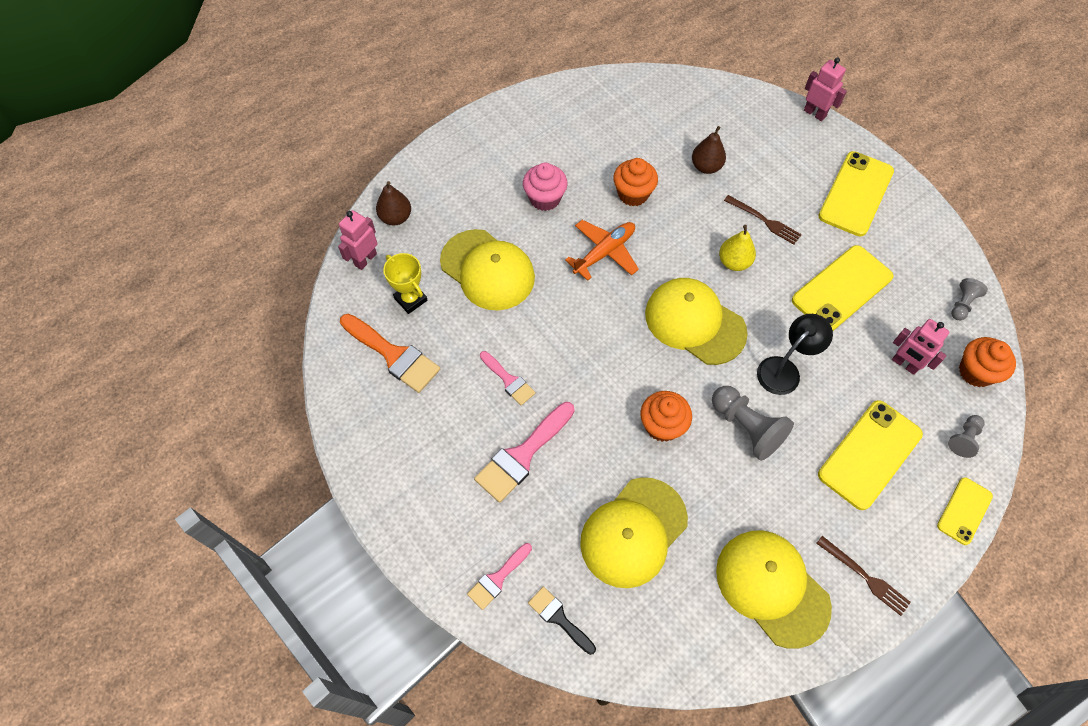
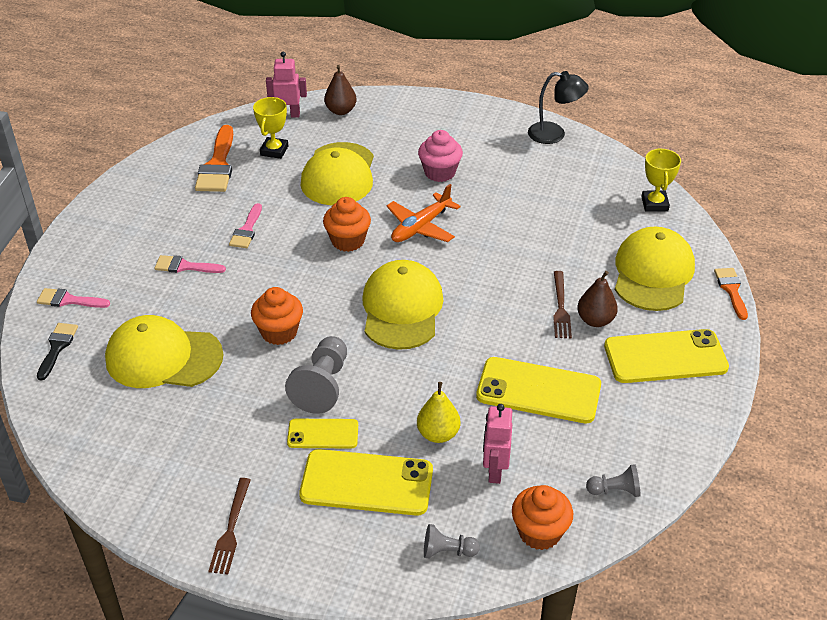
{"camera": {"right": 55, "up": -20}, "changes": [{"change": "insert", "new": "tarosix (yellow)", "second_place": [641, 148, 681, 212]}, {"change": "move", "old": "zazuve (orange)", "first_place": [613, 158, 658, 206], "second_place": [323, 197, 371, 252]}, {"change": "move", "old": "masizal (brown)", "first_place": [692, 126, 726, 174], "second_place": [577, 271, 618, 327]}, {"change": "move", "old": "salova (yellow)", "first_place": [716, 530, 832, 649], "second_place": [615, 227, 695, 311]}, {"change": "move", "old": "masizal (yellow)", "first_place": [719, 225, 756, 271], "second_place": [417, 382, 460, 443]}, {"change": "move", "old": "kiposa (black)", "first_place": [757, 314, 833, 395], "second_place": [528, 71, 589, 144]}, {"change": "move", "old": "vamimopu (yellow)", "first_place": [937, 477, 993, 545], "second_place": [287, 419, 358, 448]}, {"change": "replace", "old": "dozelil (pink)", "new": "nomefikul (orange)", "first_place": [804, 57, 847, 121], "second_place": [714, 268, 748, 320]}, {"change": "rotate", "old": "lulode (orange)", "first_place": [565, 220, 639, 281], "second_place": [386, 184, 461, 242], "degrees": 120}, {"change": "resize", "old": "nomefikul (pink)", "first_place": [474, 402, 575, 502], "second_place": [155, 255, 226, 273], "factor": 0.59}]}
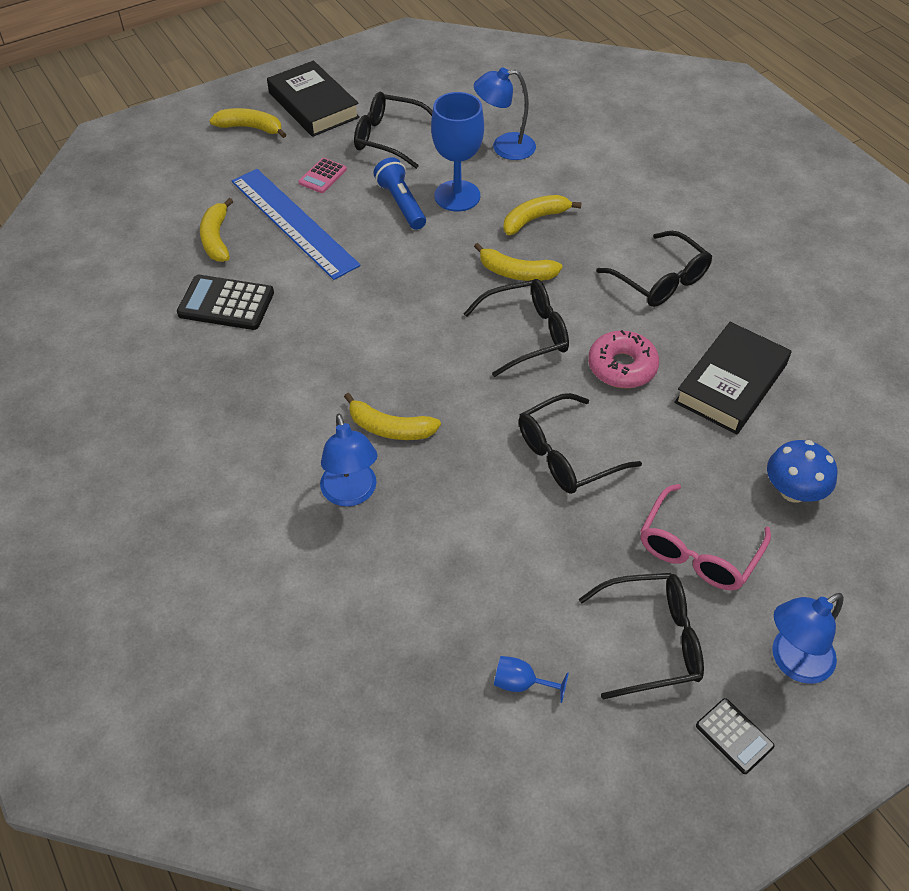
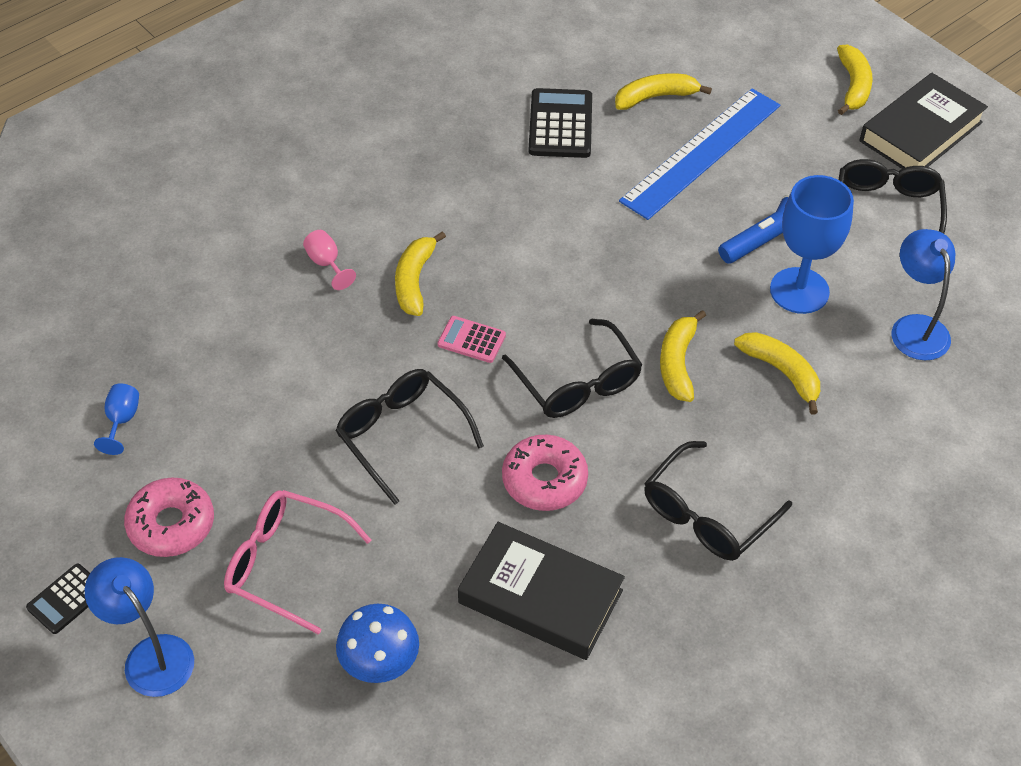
{"camera": {"right": 80, "up": 0}, "changes": [{"change": "move", "old": "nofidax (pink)", "first_place": [299, 158, 347, 193], "second_place": [438, 316, 506, 363]}, {"change": "replace", "old": "kiposa (blue)", "new": "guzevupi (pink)", "first_place": [320, 414, 378, 507], "second_place": [303, 230, 356, 290]}, {"change": "replace", "old": "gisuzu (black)", "new": "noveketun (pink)", "first_place": [579, 573, 704, 700], "second_place": [124, 477, 214, 557]}]}
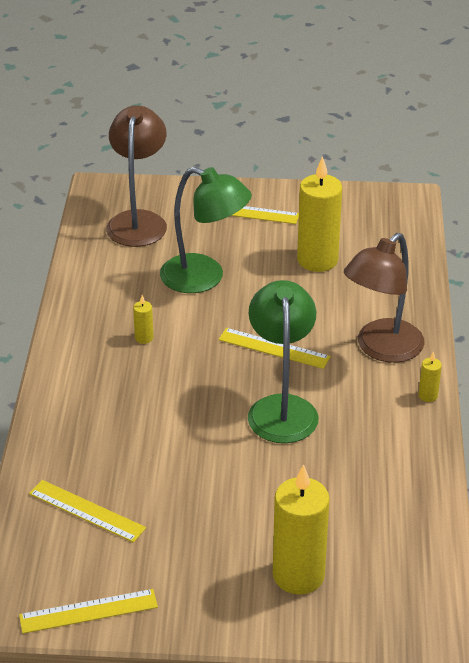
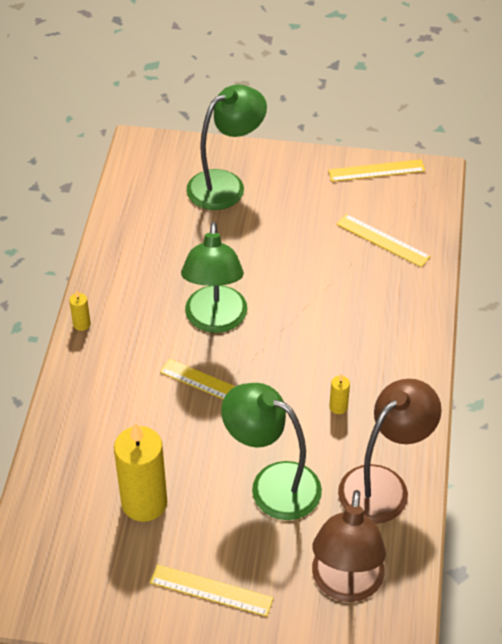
{"camera": {"right": -175, "up": 10}, "changes": [{"change": "move", "old": "kiposa (brown)", "first_place": [344, 233, 425, 363], "second_place": [338, 379, 442, 524]}, {"change": "replace", "old": "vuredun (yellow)", "new": "kiposa (green)", "first_place": [273, 464, 330, 595], "second_place": [187, 84, 267, 210]}]}
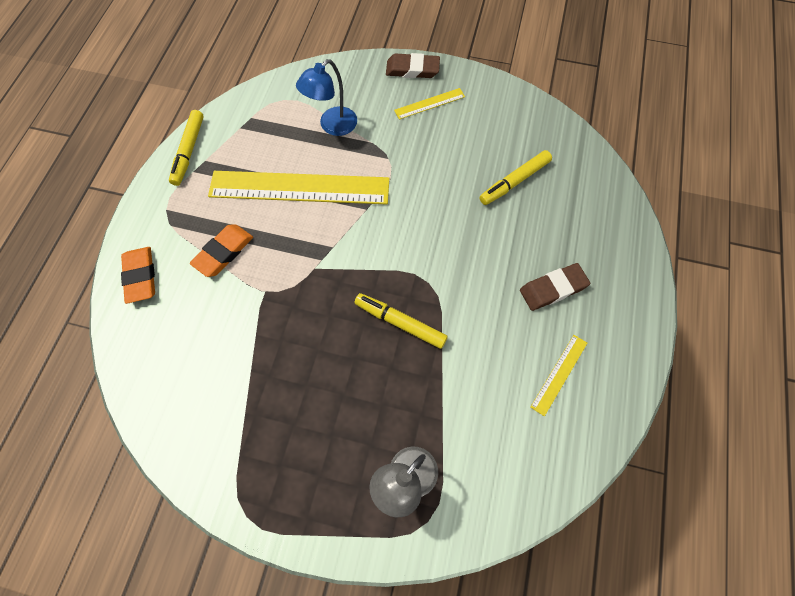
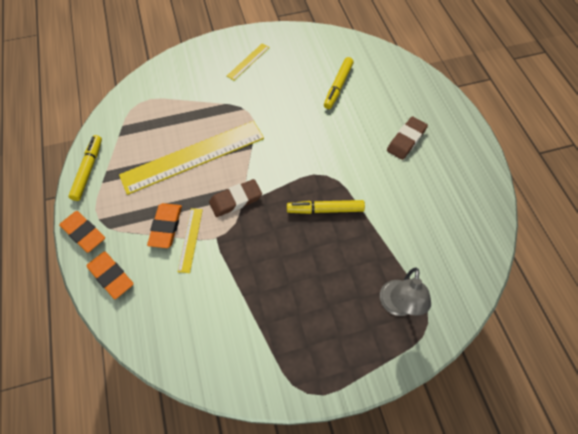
{"camera": {"right": -30, "up": -5}, "changes": [{"change": "delete", "old": "kiposa (blue)", "first_place": [296, 59, 357, 136]}, {"change": "insert", "new": "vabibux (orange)", "second_place": [59, 211, 105, 253]}, {"change": "move", "old": "vabibux (brown)", "first_place": [386, 53, 440, 78], "second_place": [209, 179, 262, 217]}, {"change": "move", "old": "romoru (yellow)", "first_place": [530, 335, 587, 416], "second_place": [177, 208, 203, 273]}, {"change": "rotate", "old": "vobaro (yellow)", "first_place": [169, 110, 204, 186], "second_place": [68, 135, 102, 201], "degrees": -150}]}
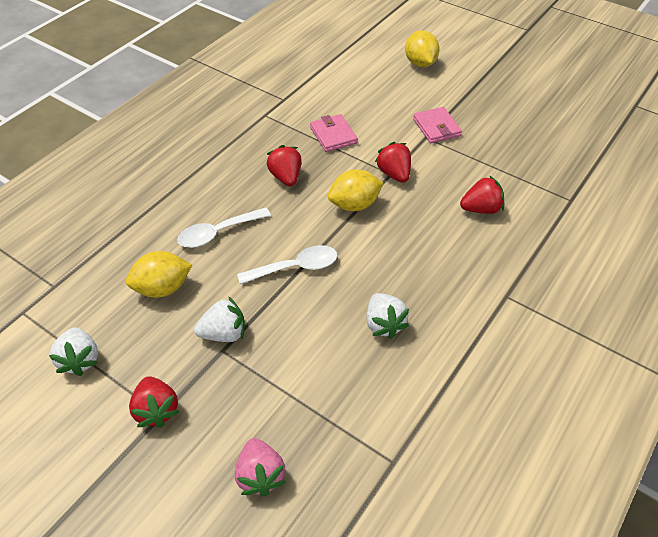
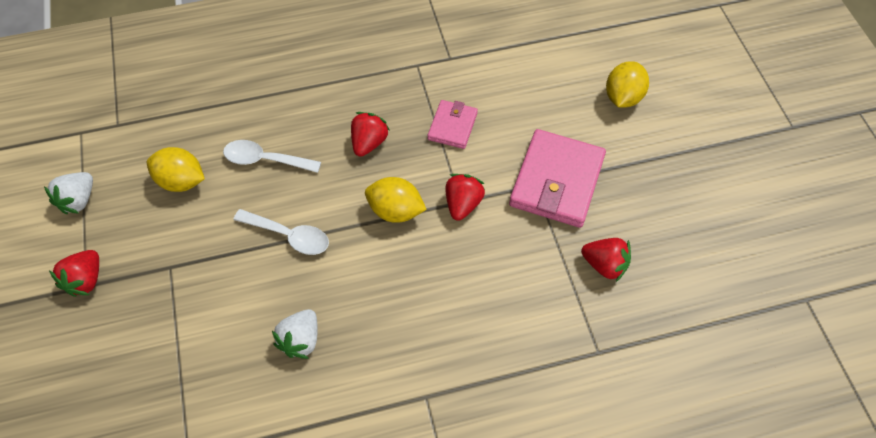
{"camera": {"right": 40, "up": 10}, "changes": [{"change": "delete", "old": "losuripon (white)", "first_place": [194, 297, 245, 342]}, {"change": "delete", "old": "losuripon (pink)", "first_place": [235, 438, 286, 496]}, {"change": "move", "old": "losuripon (red)", "first_place": [460, 175, 504, 214], "second_place": [581, 238, 631, 282]}, {"change": "resize", "old": "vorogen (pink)", "first_place": [413, 107, 462, 143], "second_place": [509, 129, 606, 228], "factor": 1.83}]}
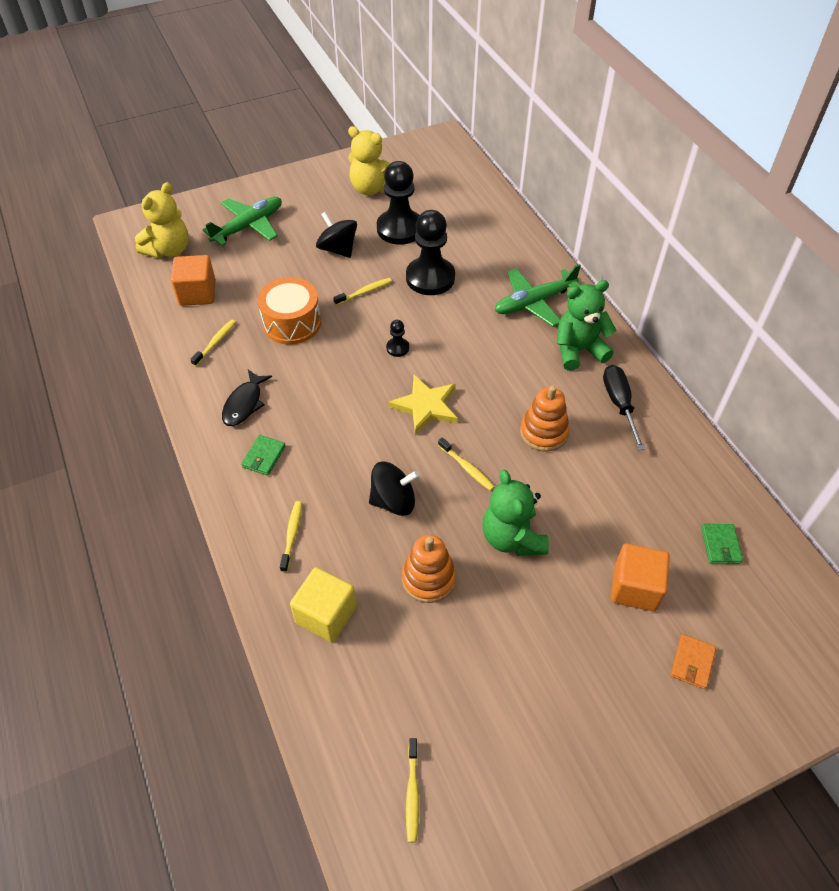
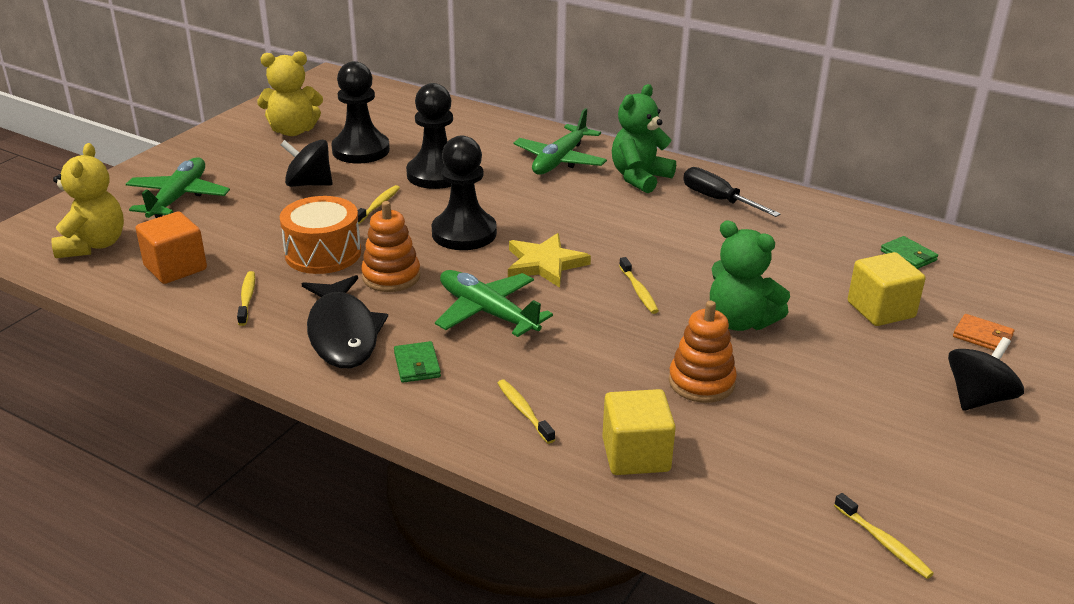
{"camera": {"right": -35, "up": -20}, "changes": [{"change": "insert", "new": "lulode (green)", "second_place": [435, 270, 553, 337]}, {"change": "move", "old": "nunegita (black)", "first_place": [369, 462, 419, 516], "second_place": [948, 337, 1024, 410]}, {"change": "move", "old": "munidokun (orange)", "first_place": [520, 386, 570, 452], "second_place": [361, 201, 421, 292]}, {"change": "recolor", "old": "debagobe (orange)", "new": "debagobe (yellow)", "first_place": [611, 544, 670, 611], "second_place": [848, 252, 925, 326]}, {"change": "rotate", "old": "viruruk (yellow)", "first_place": [438, 437, 495, 491], "second_place": [619, 257, 659, 314], "degrees": 60}, {"change": "rotate", "old": "vorogen (orange)", "first_place": [671, 634, 716, 689], "second_place": [953, 314, 1014, 350], "degrees": -45}, {"change": "resize", "old": "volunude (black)", "first_place": [222, 370, 272, 426], "second_place": [301, 275, 388, 368], "factor": 1.62}, {"change": "resize", "old": "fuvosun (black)", "first_place": [386, 320, 409, 357], "second_place": [431, 136, 497, 250], "factor": 2.29}]}
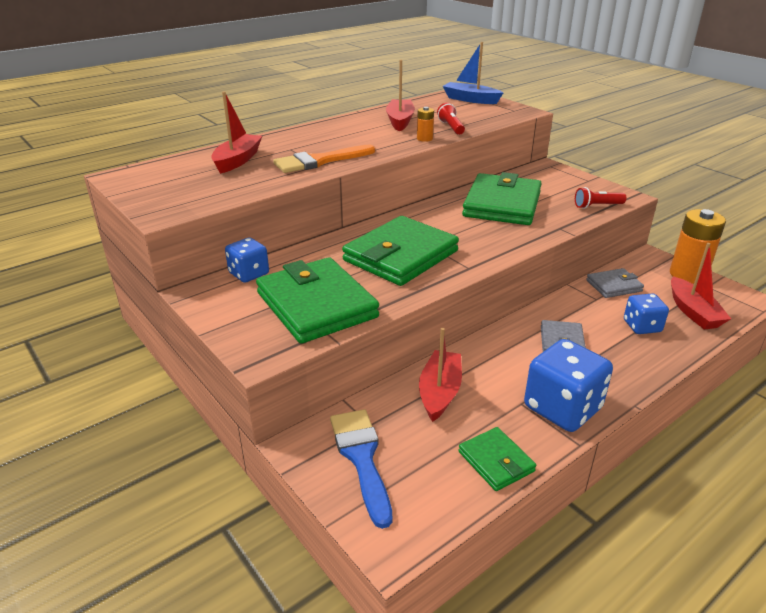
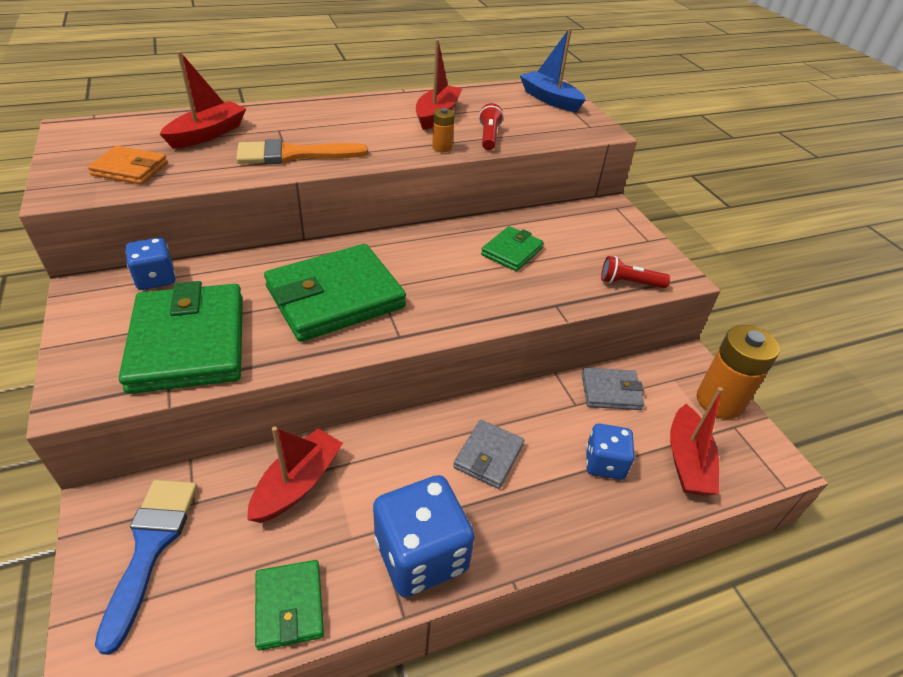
{"camera": {"right": 15, "up": 10}, "changes": [{"change": "insert", "new": "vorogen (orange)", "second_place": [88, 146, 168, 185]}, {"change": "resize", "old": "vorogen (green)", "first_place": [462, 172, 542, 225], "second_place": [481, 226, 544, 271], "factor": 0.51}]}
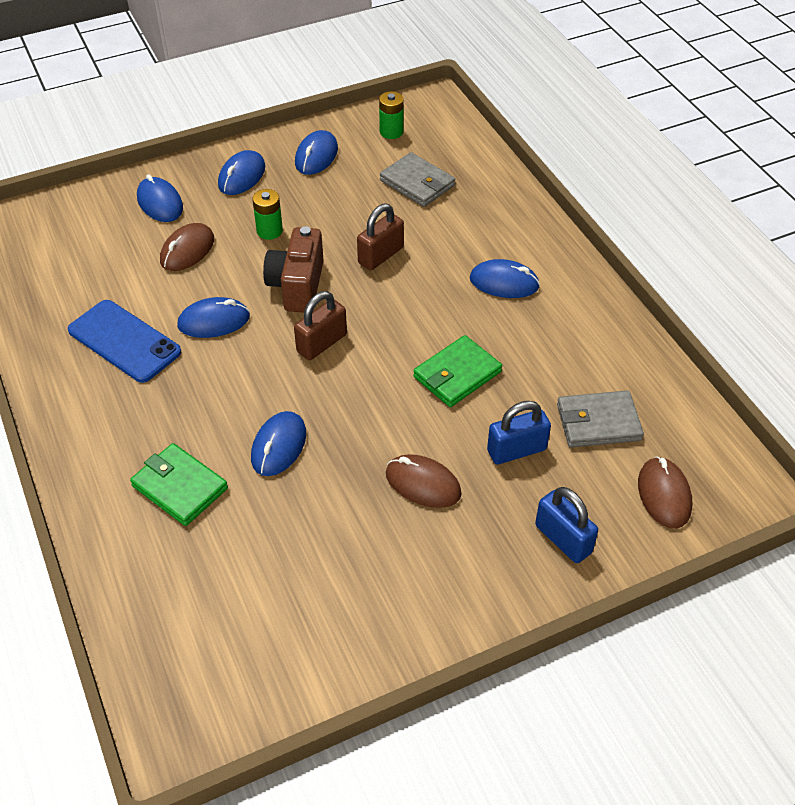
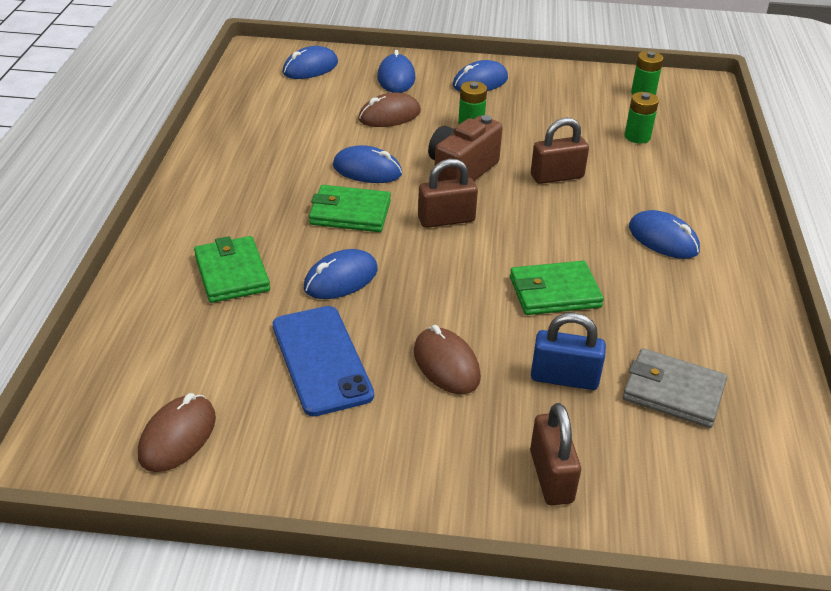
{"camera": {"right": 30, "up": -10}, "changes": [{"change": "insert", "new": "vorogen (green)", "second_place": [309, 185, 391, 232]}, {"change": "move", "old": "vamimopu (blue)", "first_place": [68, 300, 181, 383], "second_place": [272, 306, 374, 416]}, {"change": "move", "old": "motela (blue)", "first_place": [295, 130, 338, 175], "second_place": [283, 46, 338, 79]}, {"change": "move", "old": "motela (brown)", "first_place": [638, 456, 692, 529], "second_place": [138, 393, 216, 472]}, {"change": "replace", "old": "vorogen (grey)", "new": "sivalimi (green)", "first_place": [380, 152, 455, 207], "second_place": [624, 92, 659, 144]}, {"change": "recolor", "old": "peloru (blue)", "new": "peloru (brown)", "first_place": [535, 487, 598, 563], "second_place": [530, 403, 581, 505]}]}
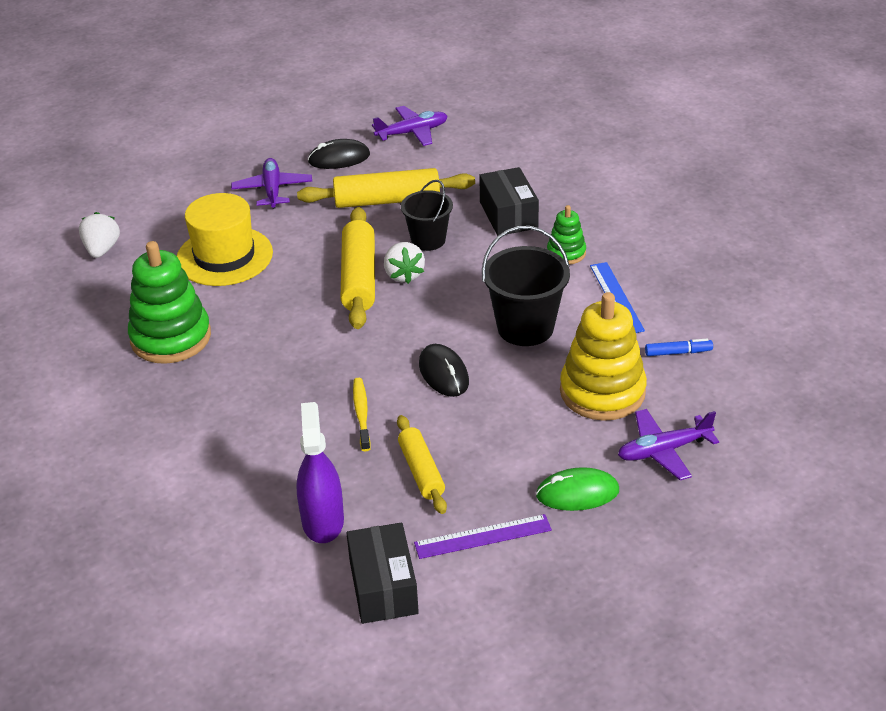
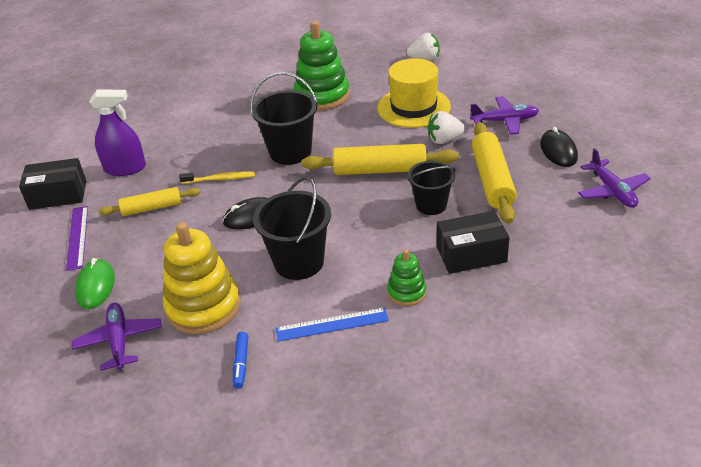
{"camera": {"right": 95, "up": 0}, "changes": [{"change": "insert", "new": "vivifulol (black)", "second_place": [250, 72, 317, 165]}, {"change": "move", "old": "losuripon (white)", "first_place": [384, 242, 425, 284], "second_place": [428, 111, 466, 144]}]}
